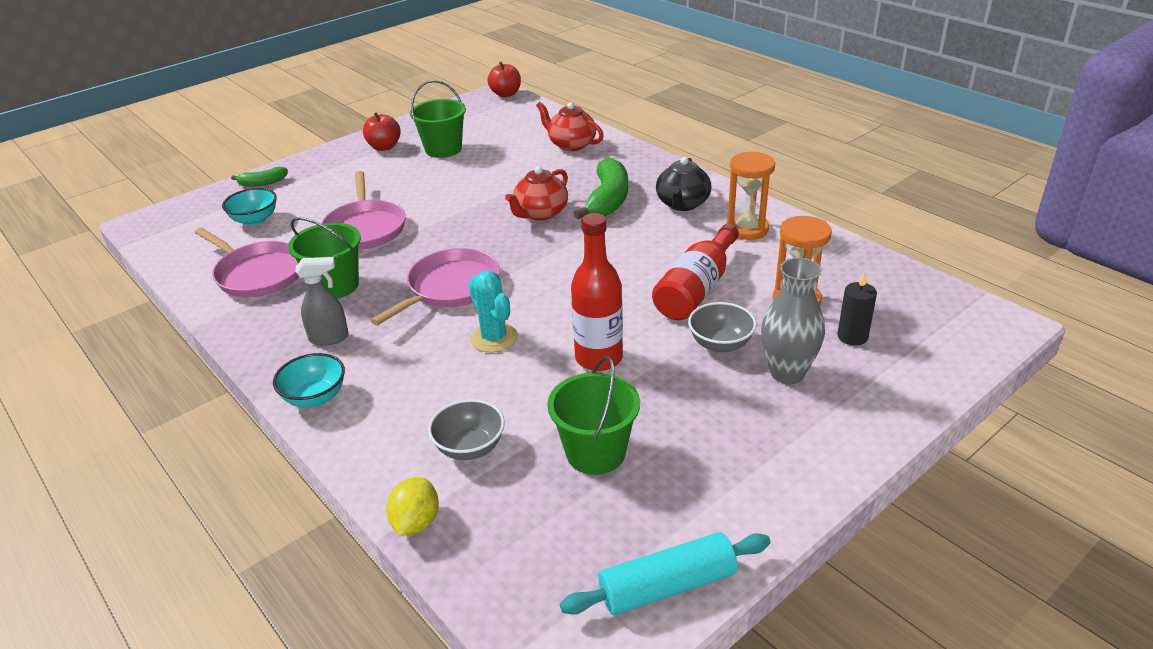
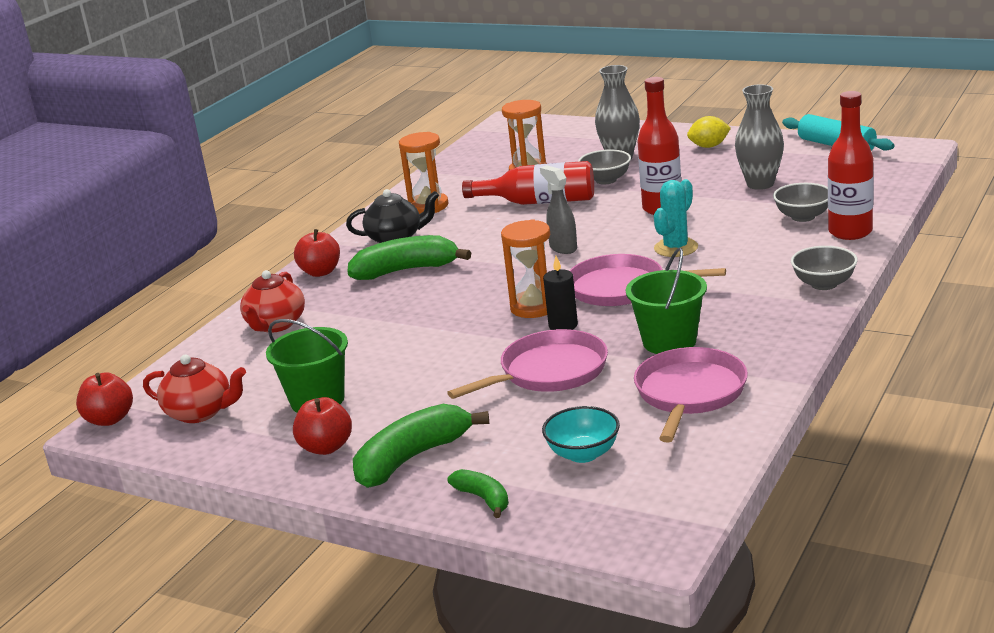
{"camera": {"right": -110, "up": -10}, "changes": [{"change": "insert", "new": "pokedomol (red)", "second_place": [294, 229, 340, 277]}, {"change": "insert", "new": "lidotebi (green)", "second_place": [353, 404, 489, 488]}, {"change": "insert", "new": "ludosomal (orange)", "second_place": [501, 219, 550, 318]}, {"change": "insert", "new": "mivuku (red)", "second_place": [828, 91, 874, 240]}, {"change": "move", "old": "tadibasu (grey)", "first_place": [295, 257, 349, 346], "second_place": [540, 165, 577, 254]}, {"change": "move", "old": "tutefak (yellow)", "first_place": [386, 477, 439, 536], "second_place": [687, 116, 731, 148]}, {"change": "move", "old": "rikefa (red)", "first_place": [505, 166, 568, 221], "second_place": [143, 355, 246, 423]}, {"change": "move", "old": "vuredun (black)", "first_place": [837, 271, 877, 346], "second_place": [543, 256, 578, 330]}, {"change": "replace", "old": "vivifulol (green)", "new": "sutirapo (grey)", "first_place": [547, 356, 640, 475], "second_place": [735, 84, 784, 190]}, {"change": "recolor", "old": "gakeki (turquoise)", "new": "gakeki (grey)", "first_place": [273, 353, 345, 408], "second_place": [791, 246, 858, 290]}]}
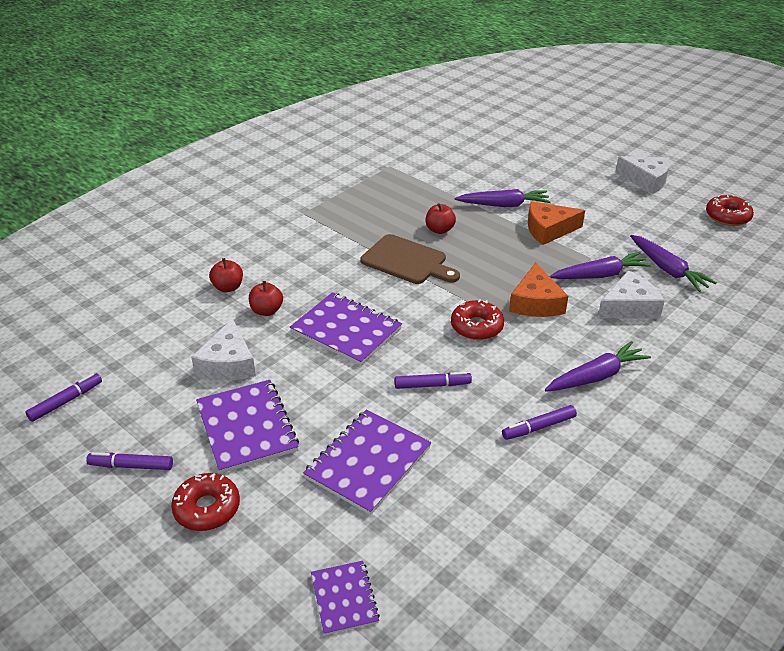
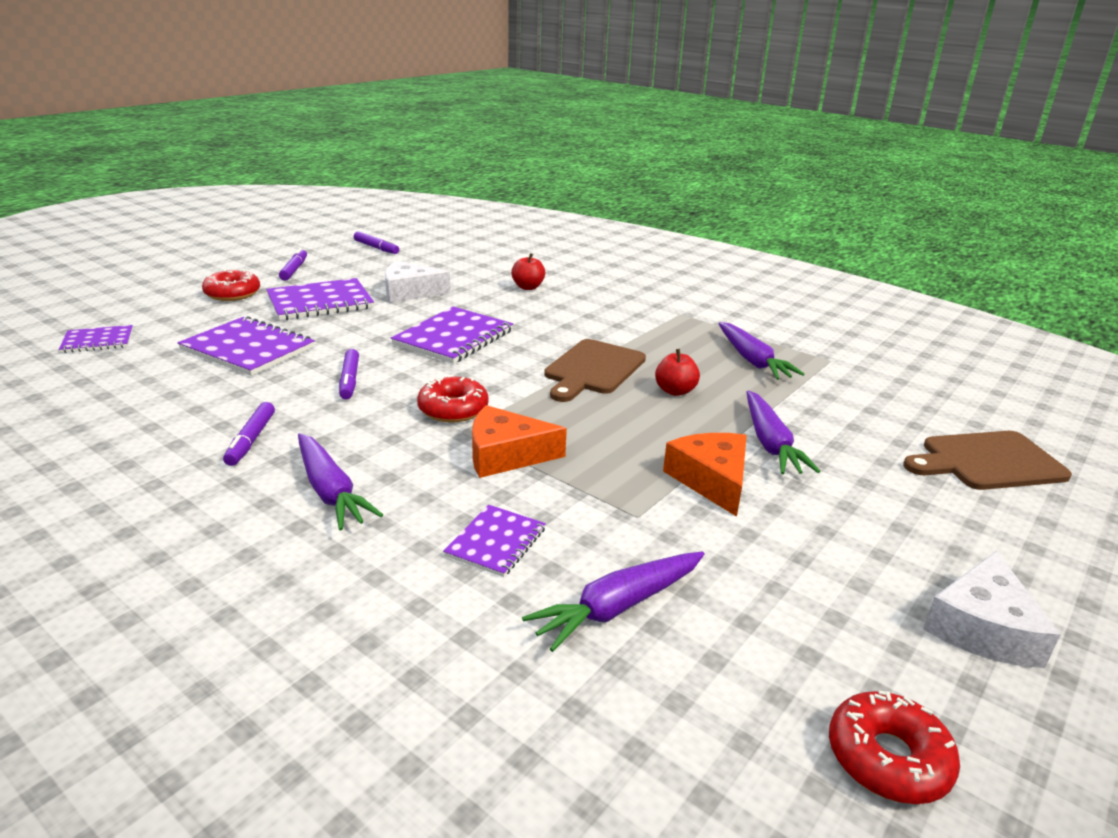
{"camera": {"right": 85, "up": -10}, "changes": [{"change": "delete", "old": "pokedomol (red)", "first_place": [249, 281, 283, 316]}, {"change": "insert", "new": "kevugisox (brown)", "second_place": [903, 431, 1072, 490]}, {"change": "move", "old": "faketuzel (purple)", "first_place": [550, 252, 652, 279], "second_place": [718, 322, 805, 380]}, {"change": "replace", "old": "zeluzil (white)", "new": "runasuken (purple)", "first_place": [598, 270, 665, 318], "second_place": [443, 505, 546, 577]}, {"change": "rotate", "old": "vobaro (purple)", "first_place": [502, 405, 577, 440], "second_place": [223, 402, 275, 466], "degrees": -150}]}
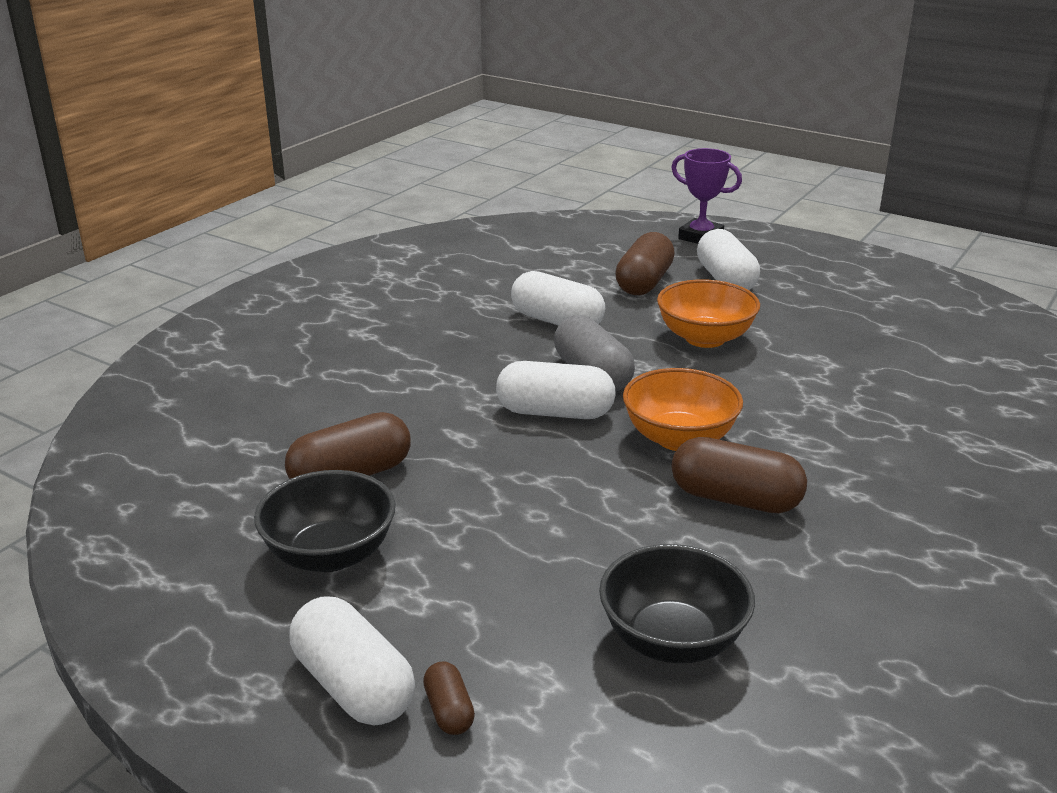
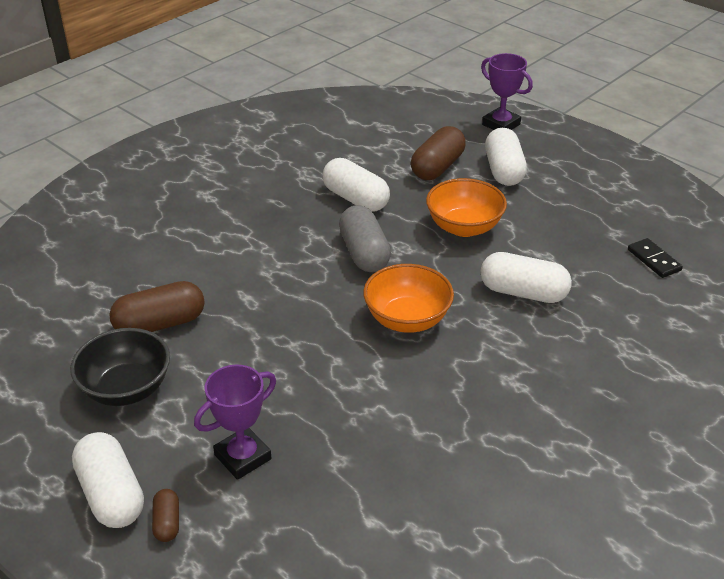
{"camera": {"right": 10, "up": 10}, "changes": [{"change": "delete", "old": "gakeki (black)", "first_place": [599, 544, 755, 663]}, {"change": "delete", "old": "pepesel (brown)", "first_place": [671, 437, 807, 513]}, {"change": "insert", "new": "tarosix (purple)", "second_place": [194, 365, 276, 480]}, {"change": "insert", "new": "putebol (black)", "second_place": [628, 238, 683, 278]}, {"change": "move", "old": "pepesel (white)", "first_place": [496, 361, 616, 419], "second_place": [480, 252, 572, 303]}]}
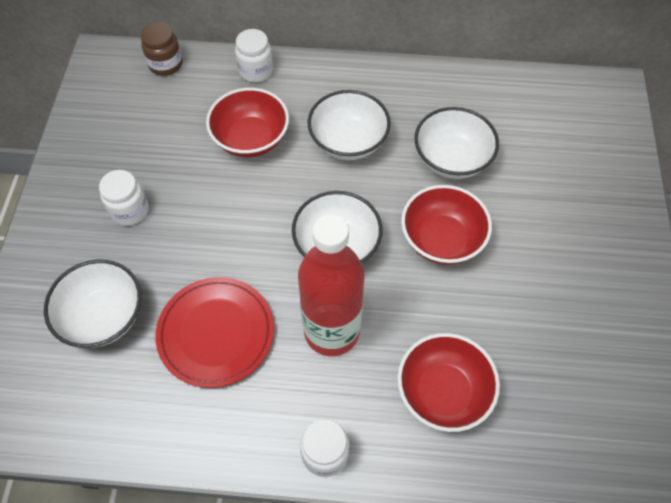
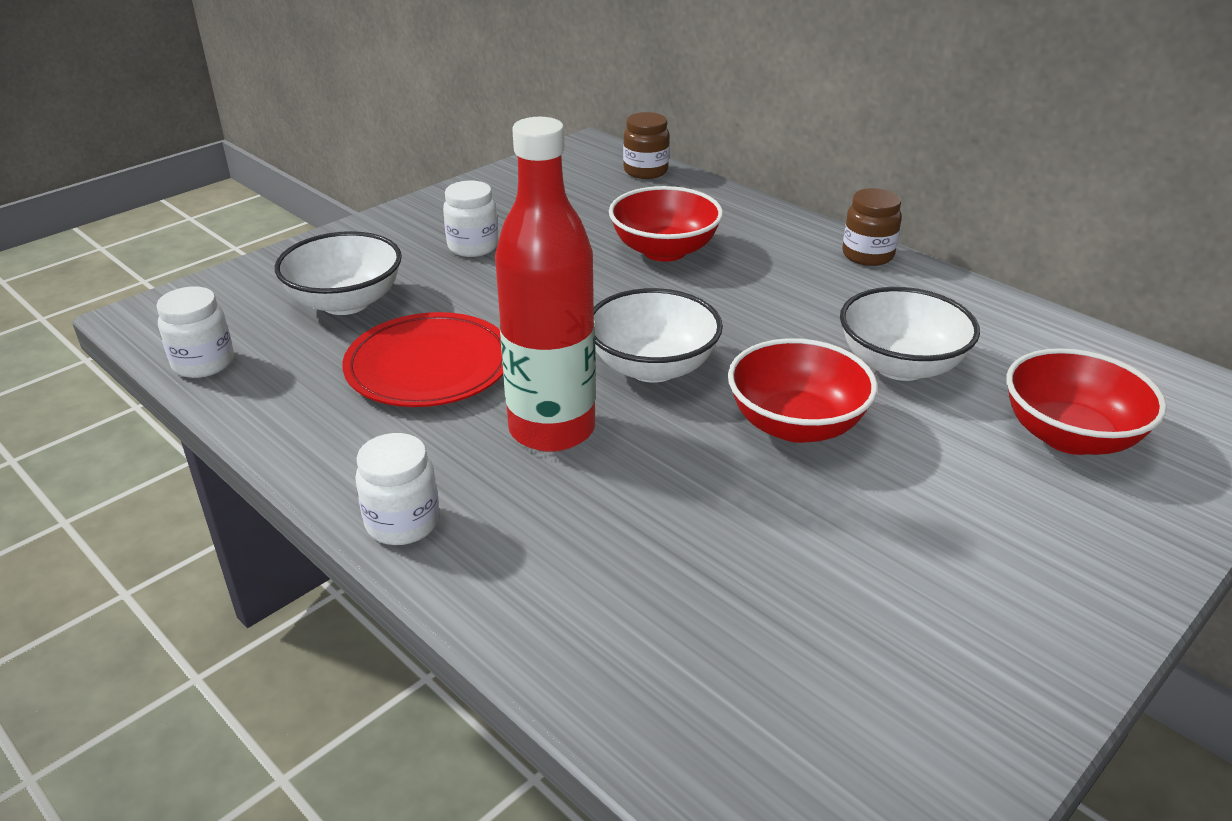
{"camera": {"right": 40, "up": -25}, "changes": [{"change": "delete", "old": "gakeki (white)", "first_place": [307, 90, 391, 160]}, {"change": "insert", "new": "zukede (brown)", "second_place": [842, 188, 902, 266]}, {"change": "move", "old": "zukede (white)", "first_place": [235, 29, 273, 83], "second_place": [156, 286, 234, 378]}, {"change": "move", "old": "gakeki (red)", "first_place": [397, 333, 500, 432], "second_place": [1006, 348, 1167, 455]}]}
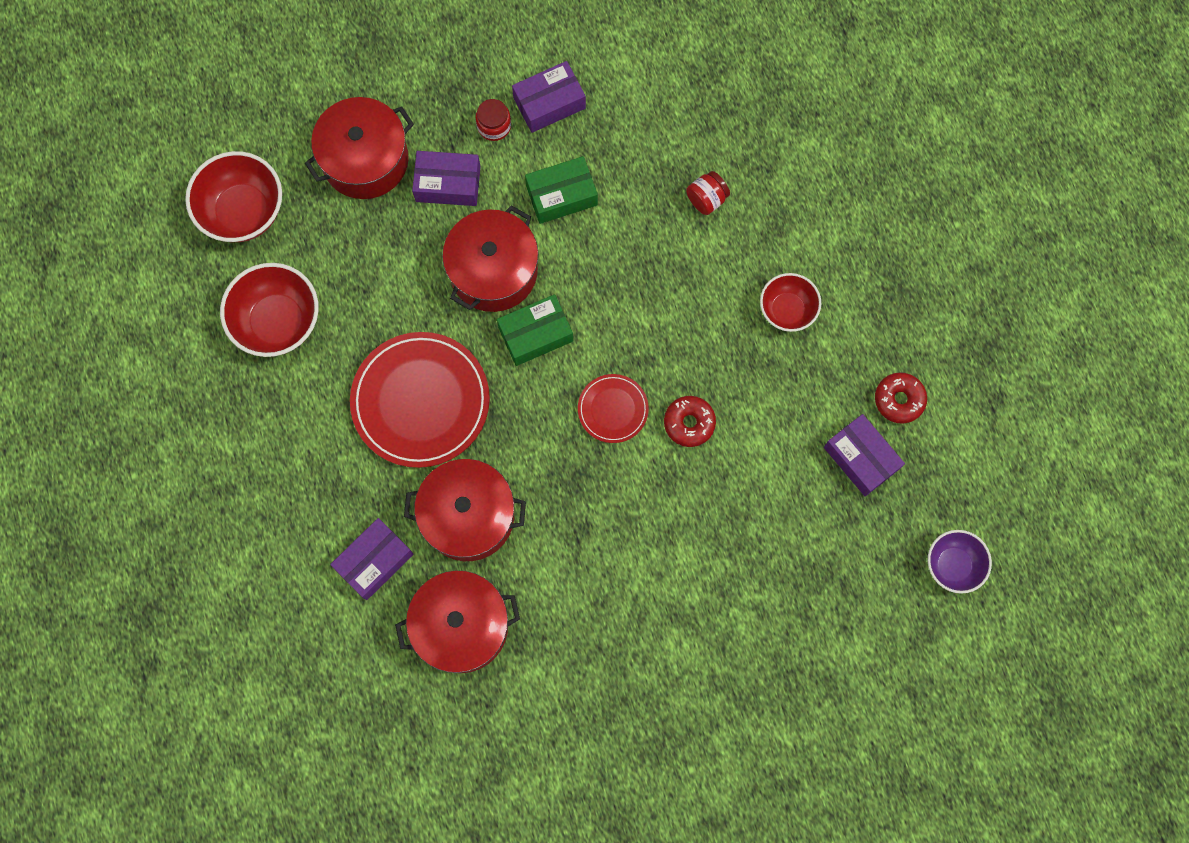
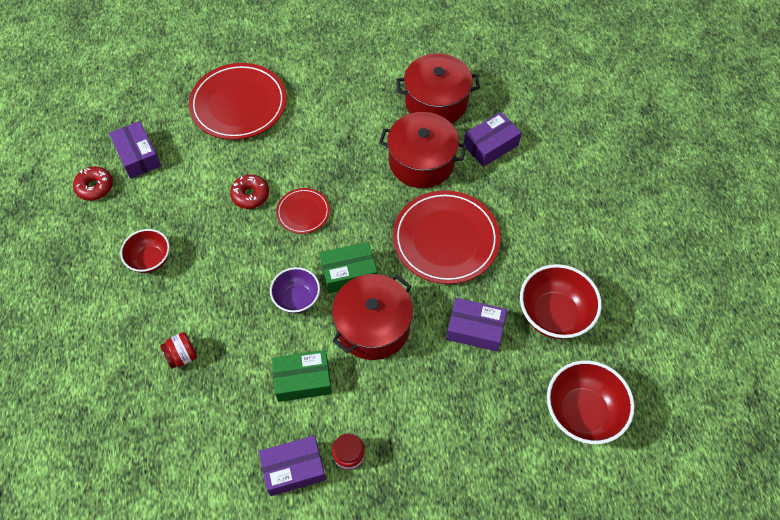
{"camera": {"right": -170, "up": -15}, "changes": [{"change": "delete", "old": "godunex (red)", "first_place": [305, 97, 414, 199]}, {"change": "insert", "new": "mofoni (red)", "second_place": [189, 63, 286, 140]}, {"change": "move", "old": "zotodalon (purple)", "first_place": [412, 151, 481, 206], "second_place": [446, 298, 507, 351]}, {"change": "move", "old": "gakeki (purple)", "first_place": [928, 530, 992, 594], "second_place": [270, 267, 320, 313]}]}
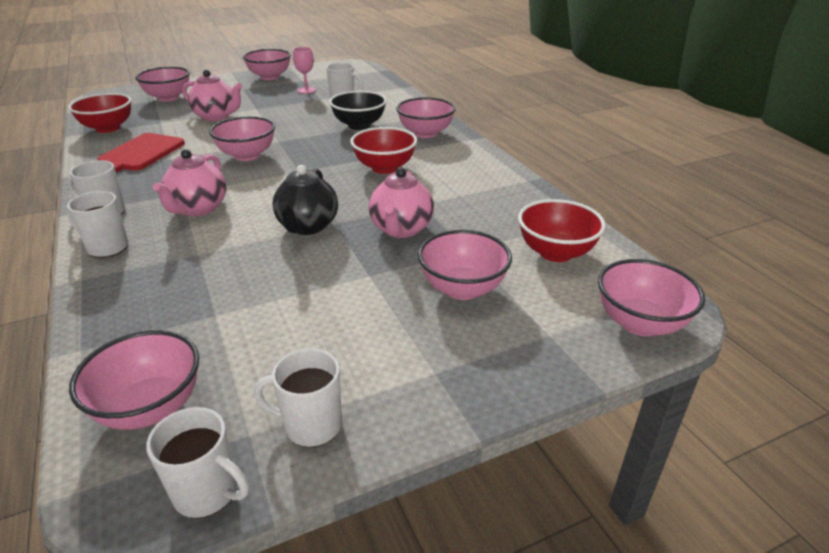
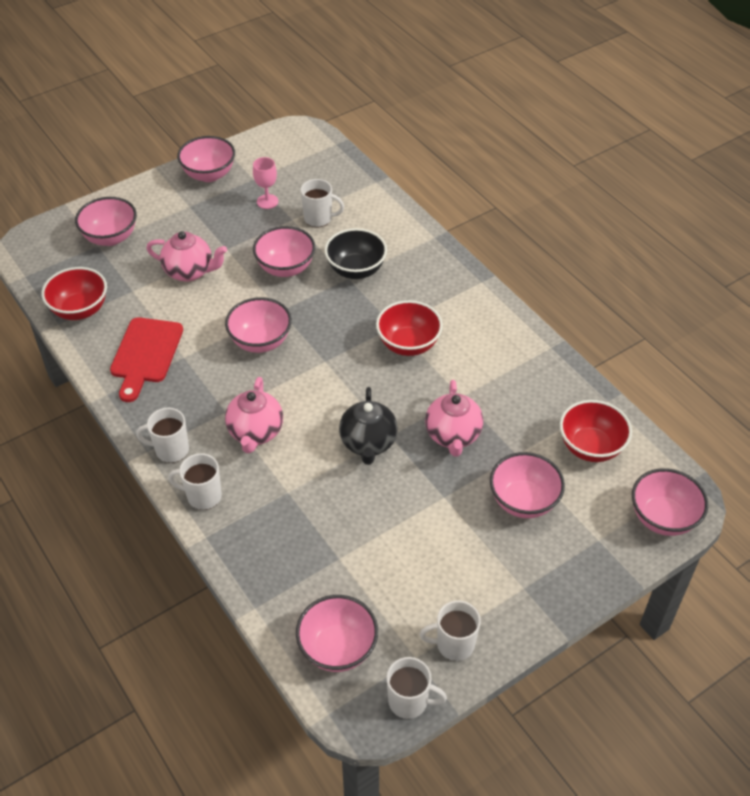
{"camera": {"right": -10, "up": 15}, "changes": [{"change": "move", "old": "gakeki (pink)", "first_place": [396, 97, 456, 138], "second_place": [253, 226, 315, 277]}]}
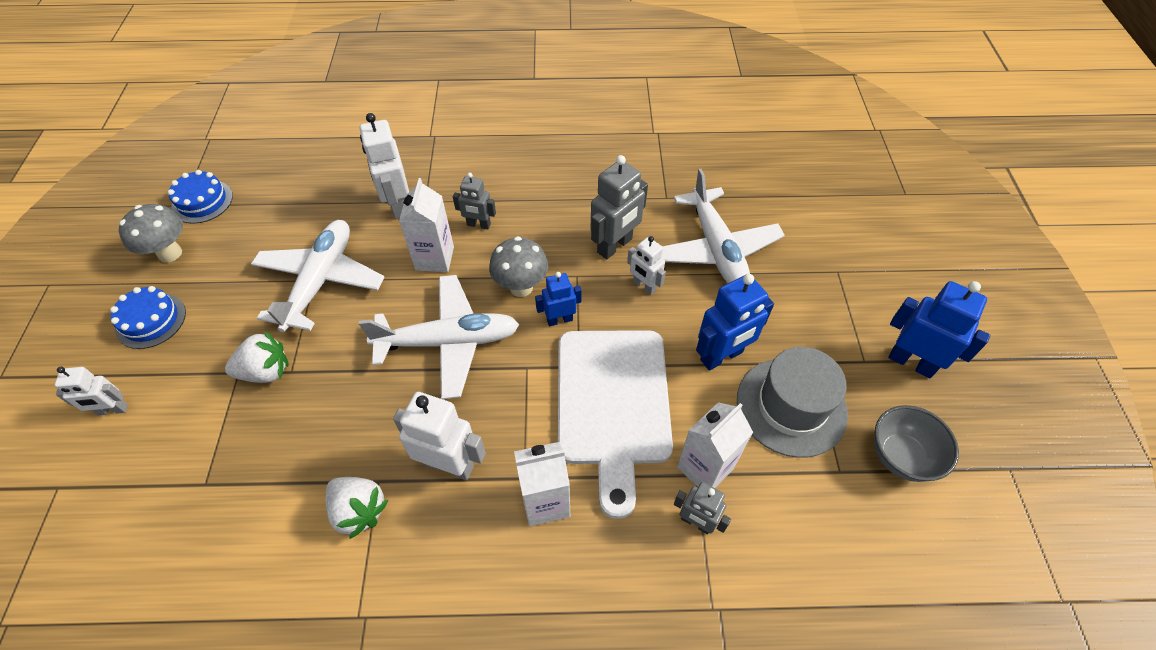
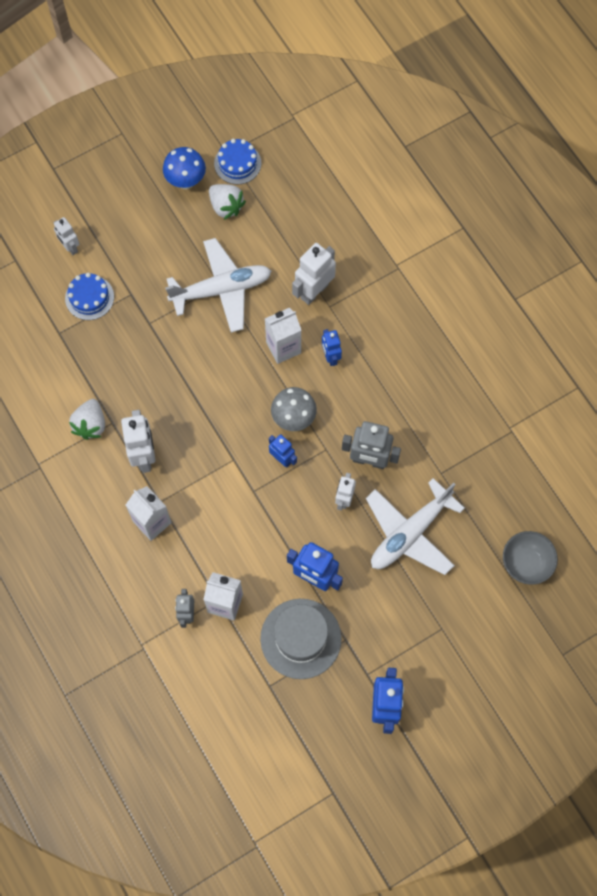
{"camera": {"right": 60, "up": 15}, "changes": [{"change": "delete", "old": "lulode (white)", "first_place": [359, 275, 519, 399]}, {"change": "delete", "old": "kevugisox (white)", "first_place": [558, 330, 673, 519]}, {"change": "move", "old": "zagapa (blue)", "first_place": [110, 286, 186, 349], "second_place": [65, 273, 114, 320]}, {"change": "move", "old": "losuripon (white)", "first_place": [225, 330, 289, 383], "second_place": [209, 184, 246, 220]}, {"change": "move", "old": "gakeki (grey)", "first_place": [874, 405, 959, 482], "second_place": [503, 531, 558, 585]}, {"change": "recolor", "old": "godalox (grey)", "new": "godalox (blue)", "first_place": [119, 204, 183, 263], "second_place": [163, 147, 206, 189]}, {"change": "recolor", "old": "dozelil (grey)", "new": "dozelil (blue)", "first_place": [453, 173, 496, 229], "second_place": [322, 329, 342, 366]}]}
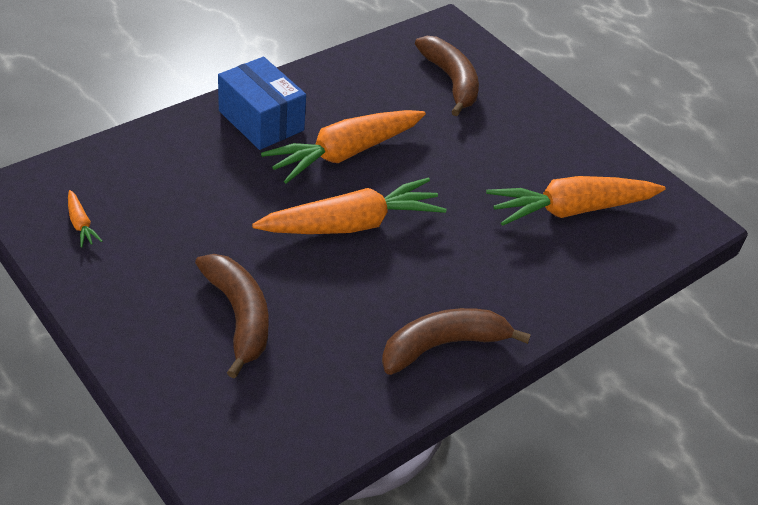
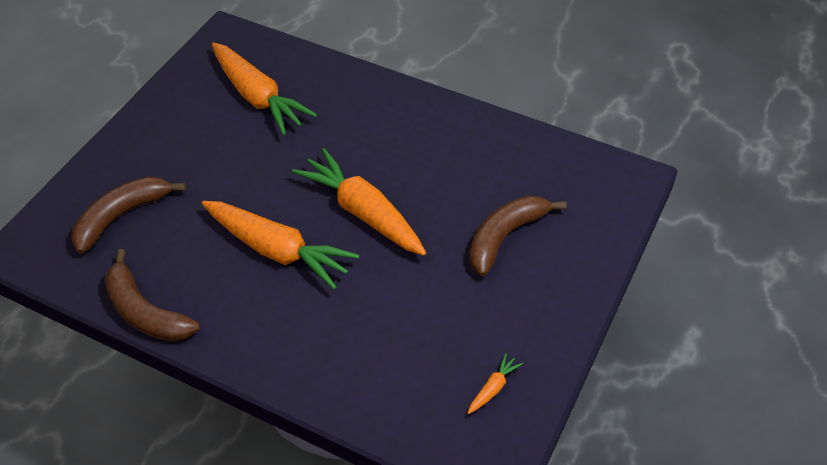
{"camera": {"right": -110, "up": 5}, "changes": [{"change": "delete", "old": "zotodalon (blue)", "first_place": [218, 57, 306, 150]}, {"change": "move", "old": "lidotebi (brown)", "first_place": [382, 308, 531, 375], "second_place": [104, 249, 200, 341]}]}
